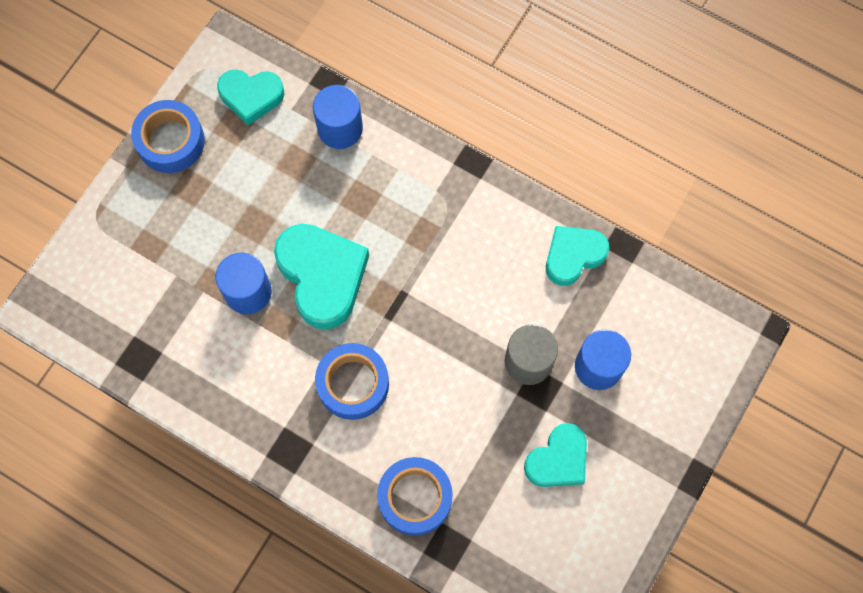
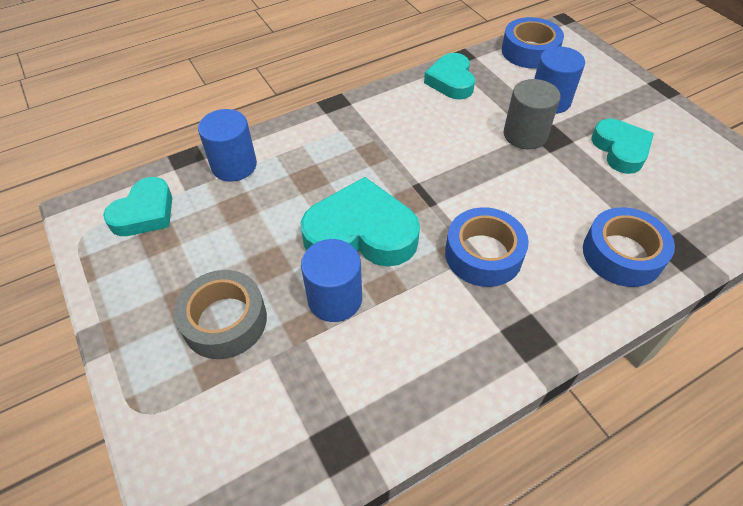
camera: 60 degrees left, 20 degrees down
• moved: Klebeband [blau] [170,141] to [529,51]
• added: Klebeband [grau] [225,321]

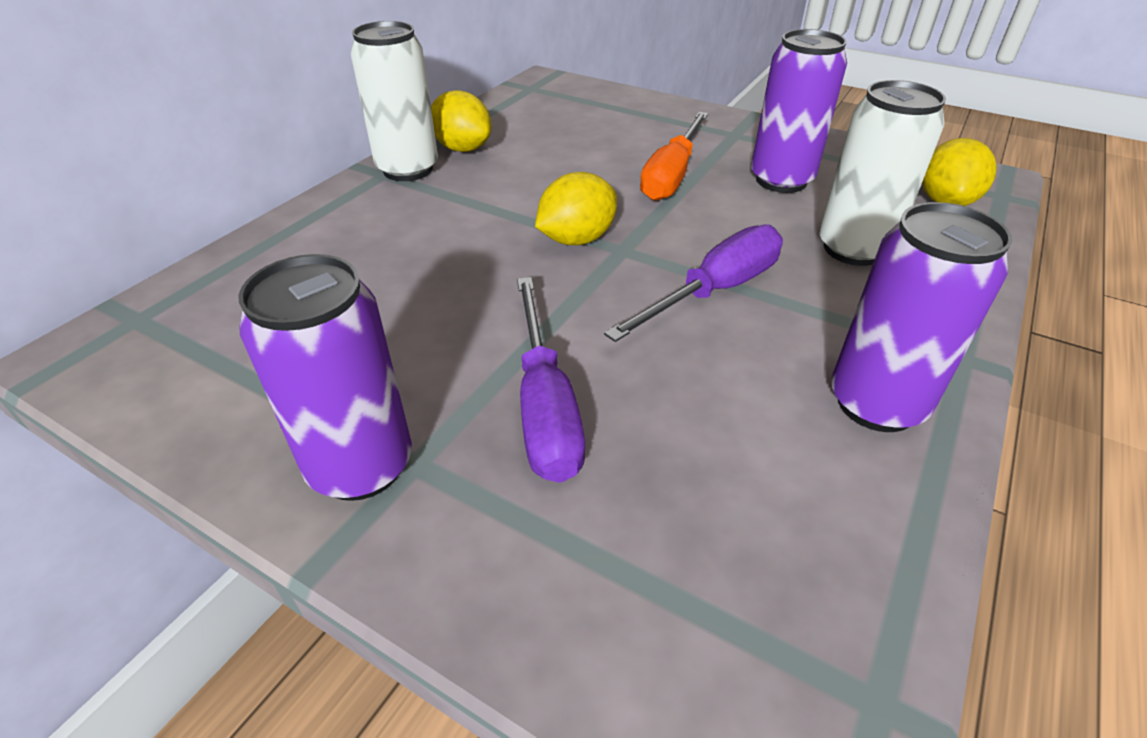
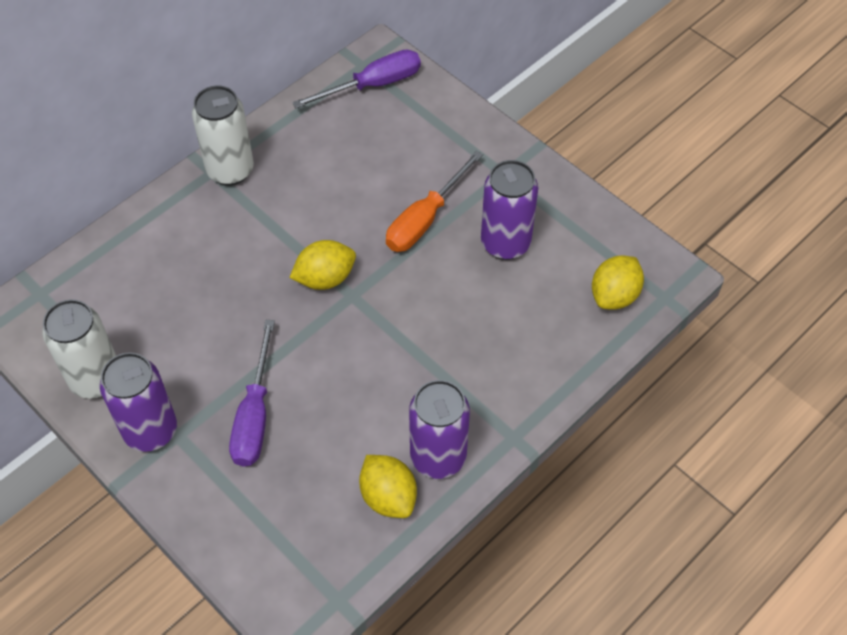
camera: 15 degrees right, 15 degrees up
• moved: Dose [weiß] [853,249] to [96,379]
• moved: Zitrone [gelb] [463,148] to [388,496]
• moved: Schraubenzieher [lila] [715,291] to [373,85]

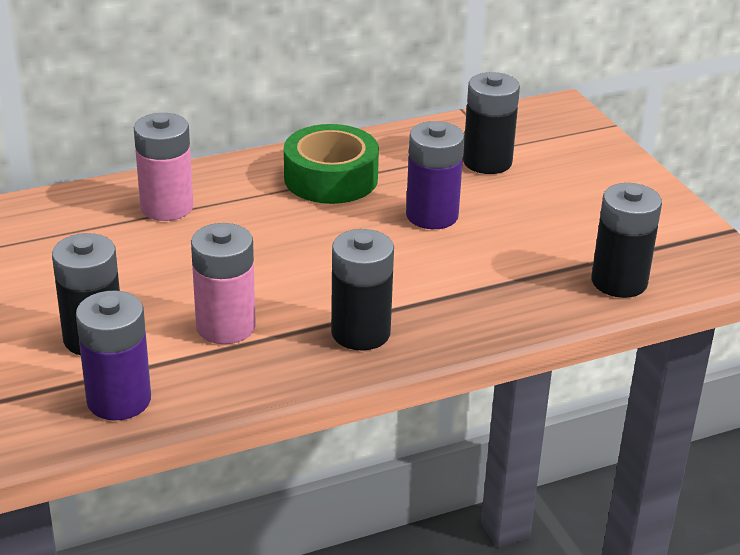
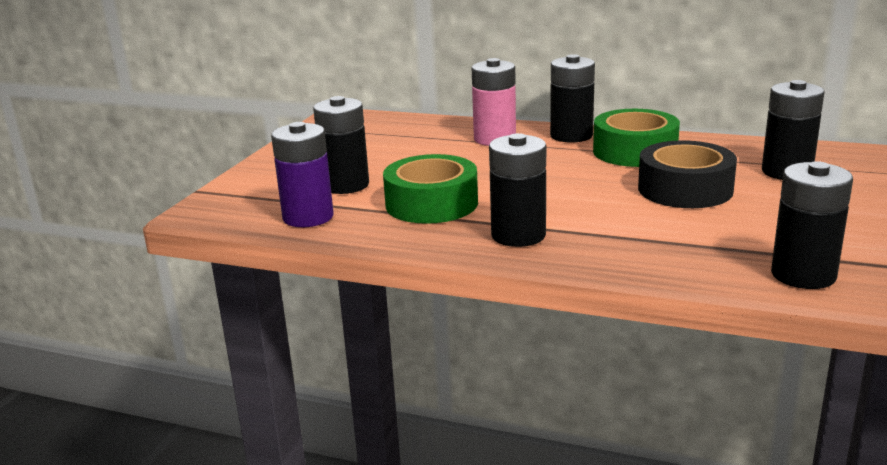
camera: 45 degrees right, 10 degrees down
• replaced: Batterie [lila] [432,215] to Klebeband [schwarz] [685,189]
• replaced: Batterie [rosa] [225,327] to Klebeband [grün] [431,204]
• added: Batterie [schwarz] [571,136]

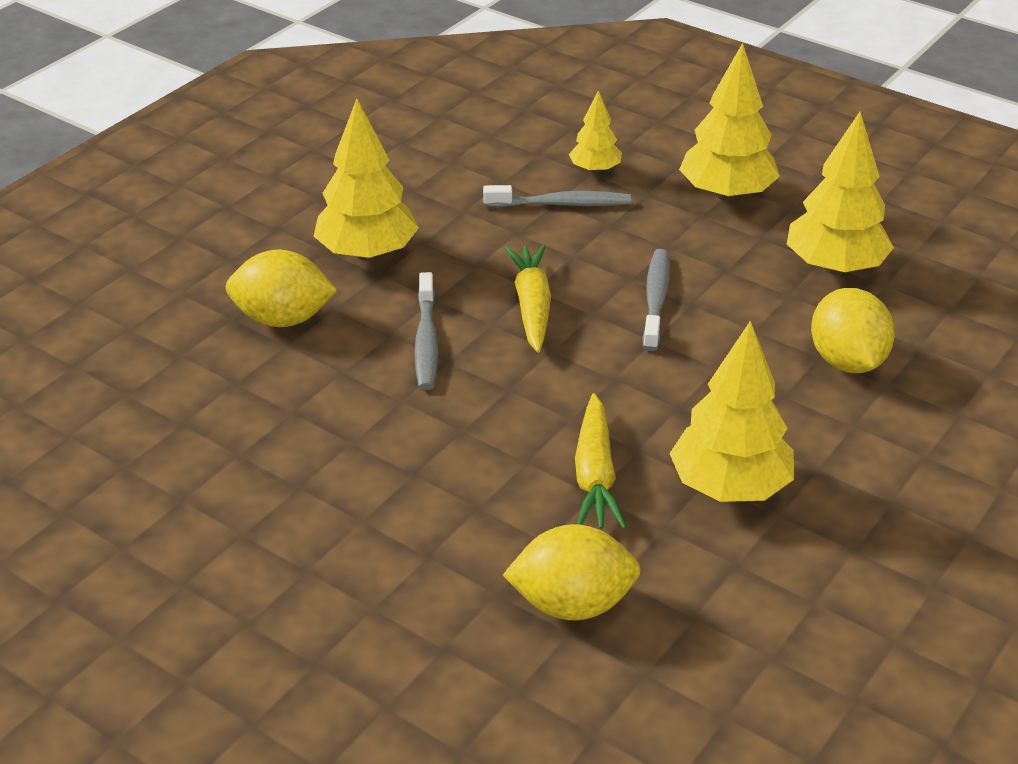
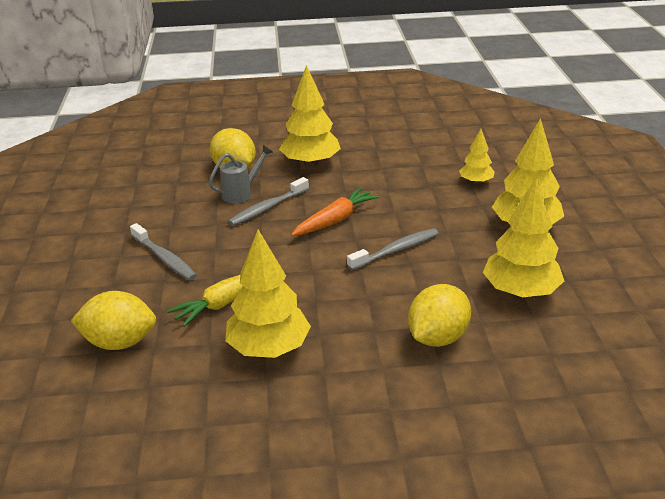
camera: 50 degrees right, 5 degrees down
• moved: Zahnbürste [grau] [561,204] to [165,258]
• recoloured: Karotte [gelb] [532,306] to Karotte [orange] [335,220]
• turned: Zitrone [gelb] [572,604] = [119,342] 45 degrees counterclockwise
• added: Gießkanne [grau] [242,193]

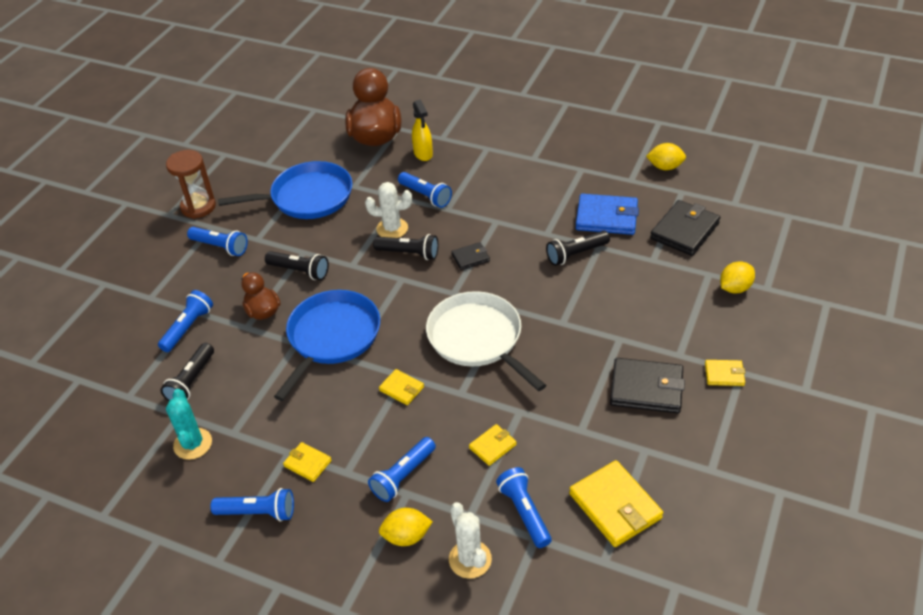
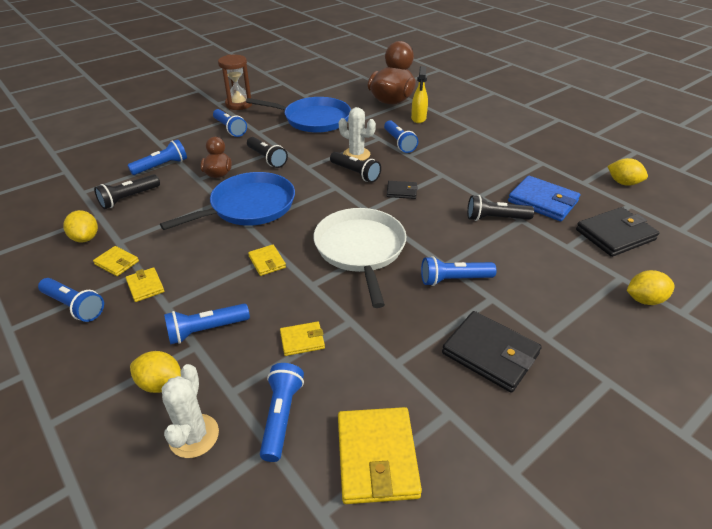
camera: 25 degrees right, 5 degrees down
• moved: Geldbörse [gelb] [724,374] to [117,263]
• replaced: Kaktus [türkis] [193,444] to Zitrone [gelb] [85,238]
• added: Taschenlampe [blau] [453,279]

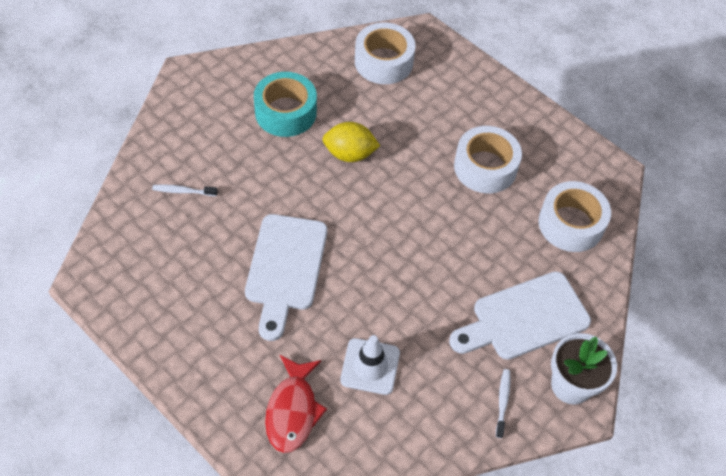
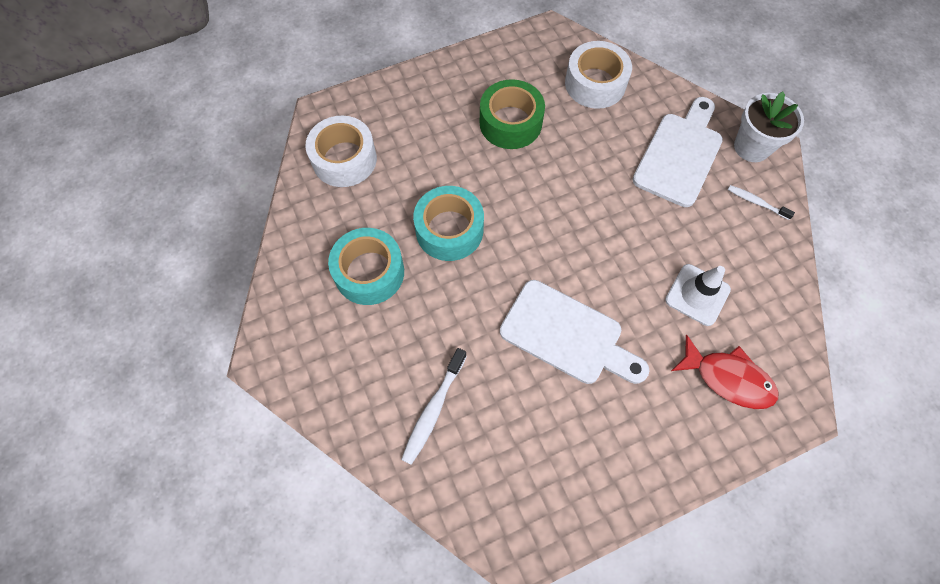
camera: 65 degrees left, 10 degrees up
• replaced: Zitrone [gelb] [349,154] to Klebeband [türkis] [449,230]
• recoloured: Klebeband [weiß] [485,167] to Klebeband [grün] [510,123]
• resized: Zahnbürste [weiß] [183,191] = [433,410] x1.61
• turned: Schneidebrett [weiß] [524,318] = [679,155] 150 degrees counterclockwise

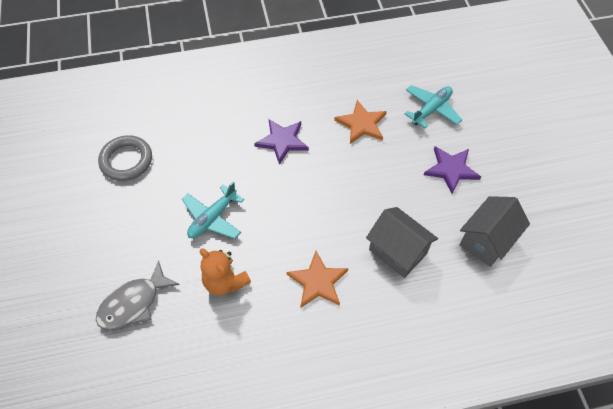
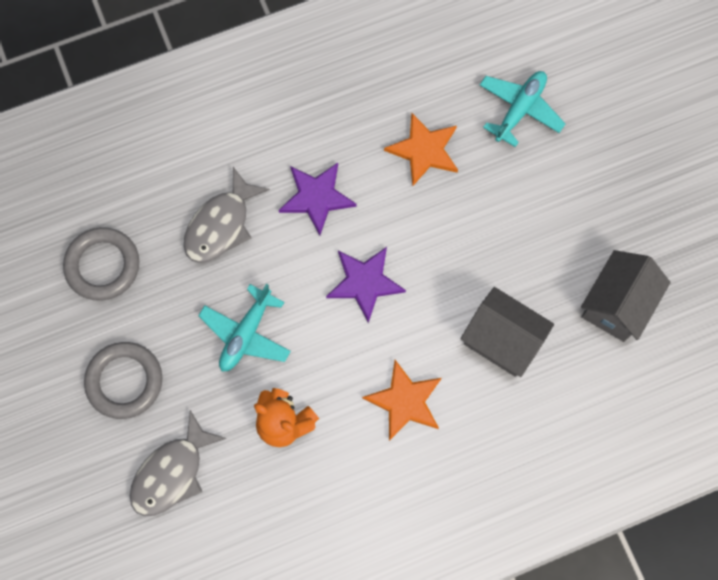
camera: 10 degrees left, 15 degrees up
• moved: Stern [lila] [451,169] to [365,282]
• added: Fisch [grau] [221,225]
• added: Ring [grau] [124,381]

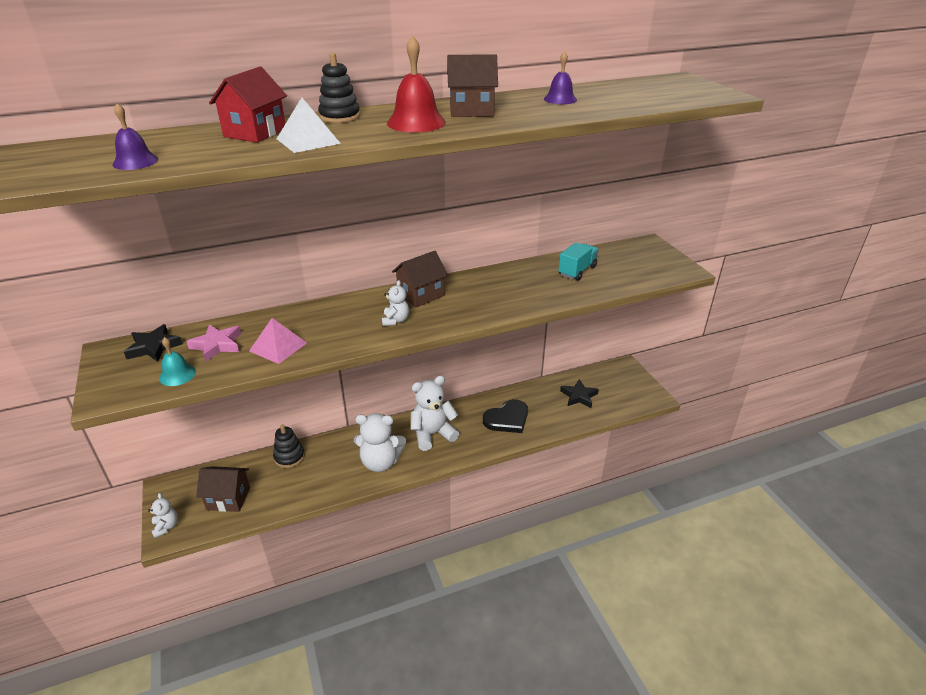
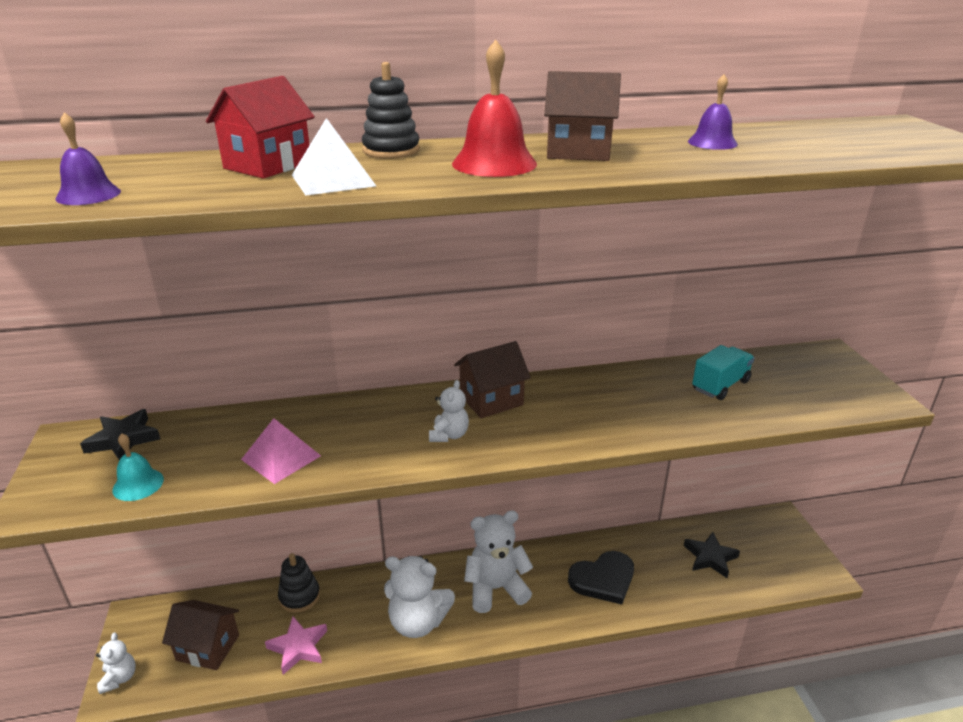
camera: 10 degrees right, 5 degrees down
• moved: Stern [rosa] [217,345] to [298,647]

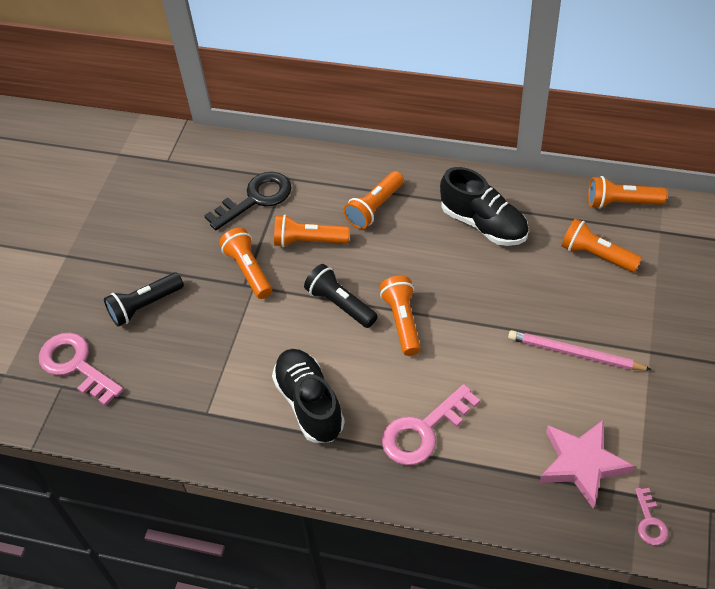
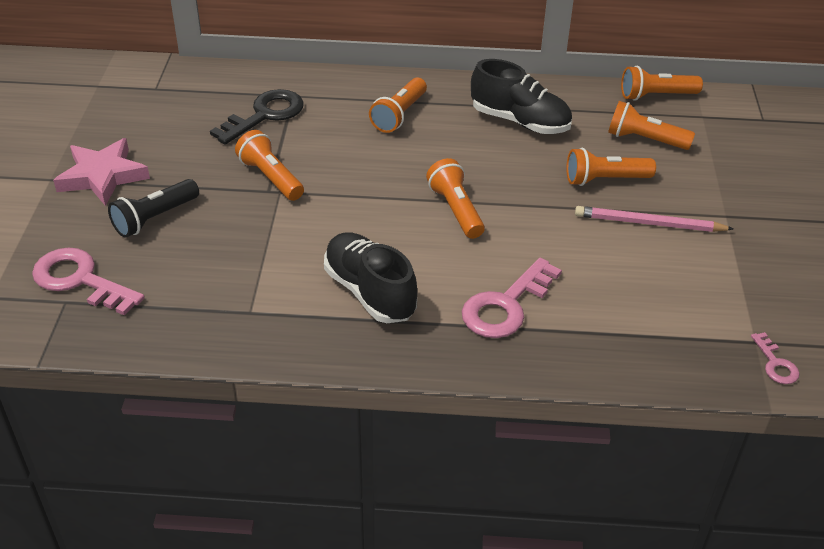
camera: 15 degrees left, 10 degrees down
• moved: Taschenlampe [orange] [308,241] to [605,180]
• removed: Taschenlampe [schwarz] [340,304]
• moved: Stern [rosa] [582,464] to [102,176]

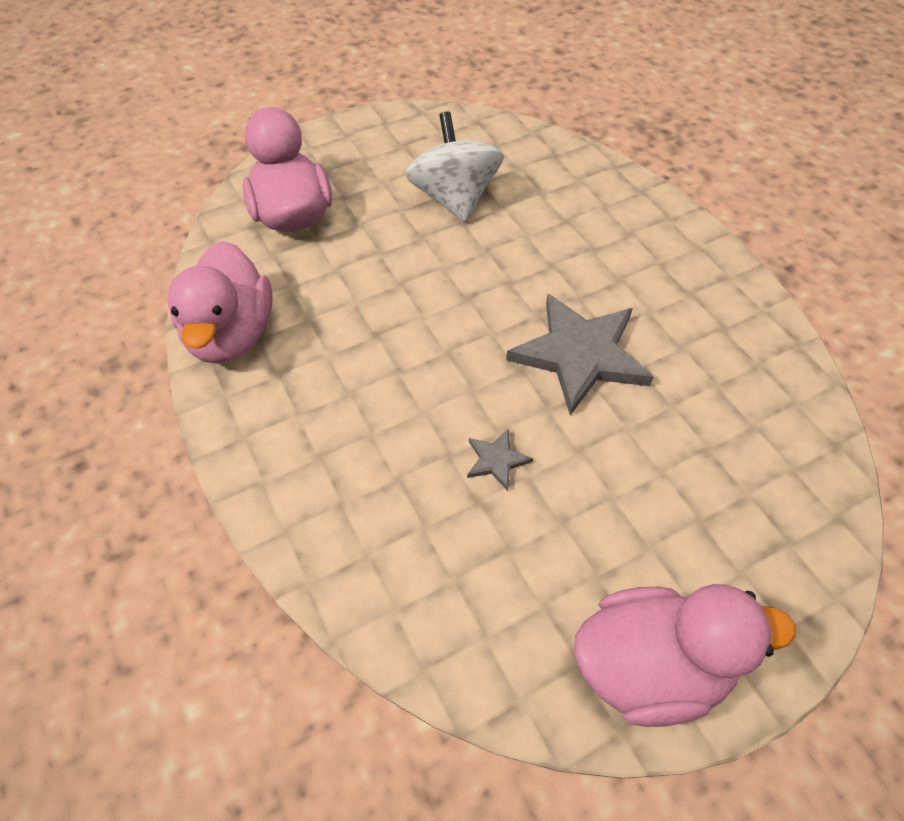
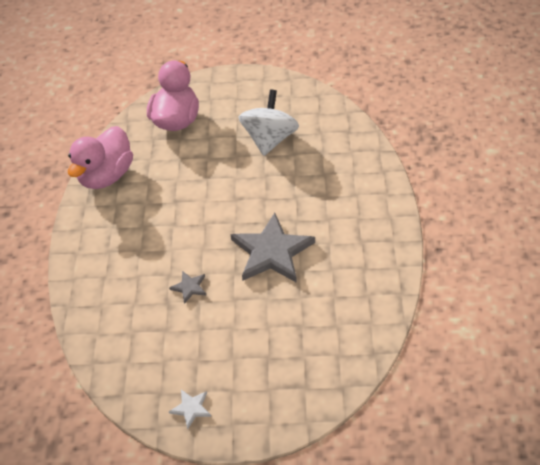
camera: 30 degrees right, 5 degrees down
• replaced: Ente [rosa] [650,667] to Stern [weiß] [191,408]

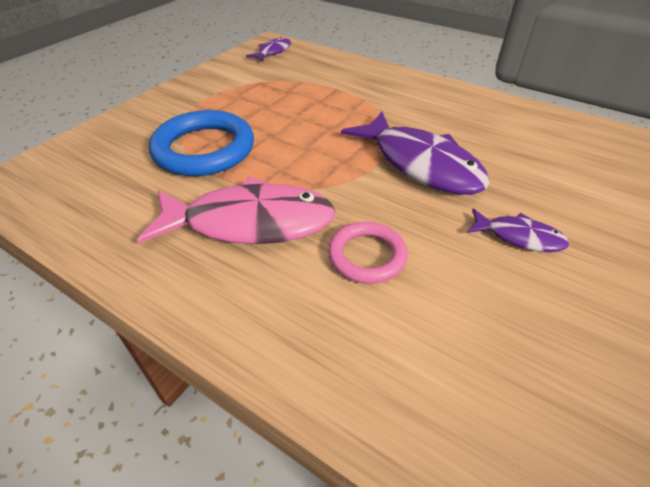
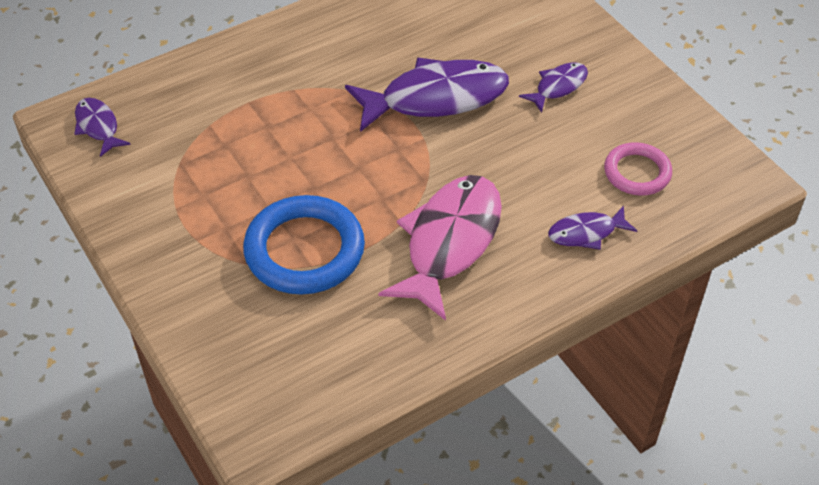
camera: 65 degrees left, 5 degrees up
• moved: Ring [rosa] [367,256] to [637,172]
• added: Fisch [lila] [586,233]

